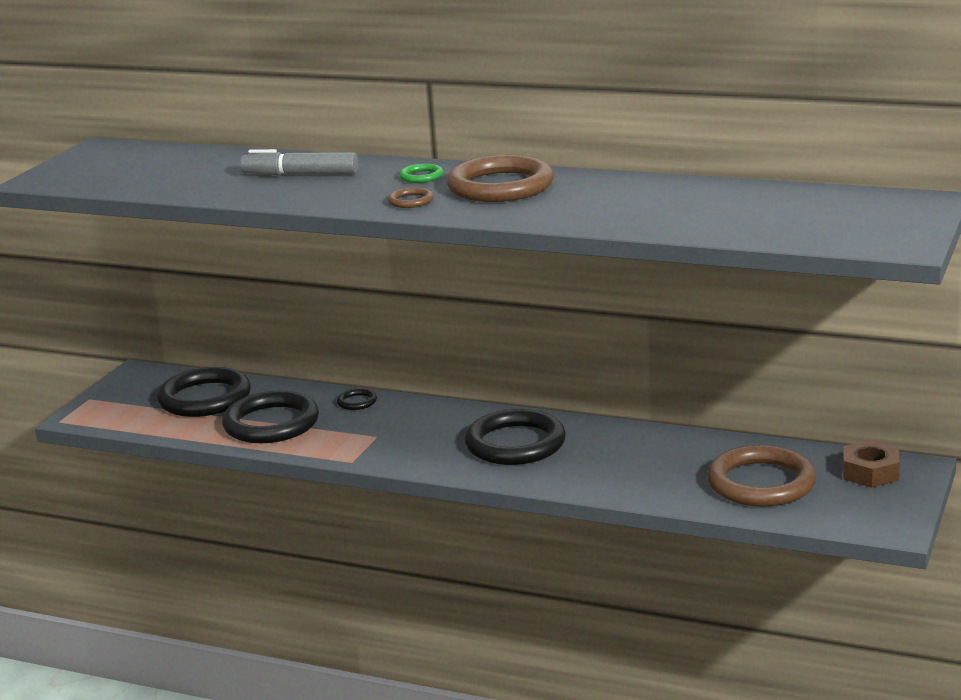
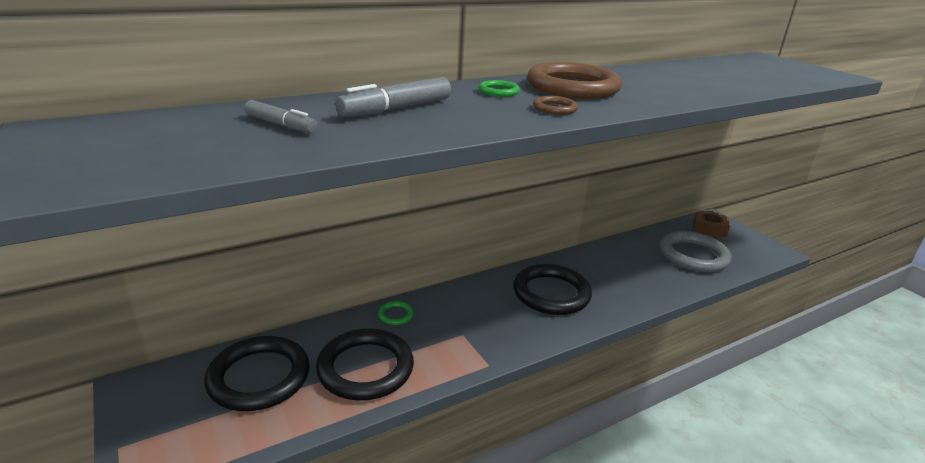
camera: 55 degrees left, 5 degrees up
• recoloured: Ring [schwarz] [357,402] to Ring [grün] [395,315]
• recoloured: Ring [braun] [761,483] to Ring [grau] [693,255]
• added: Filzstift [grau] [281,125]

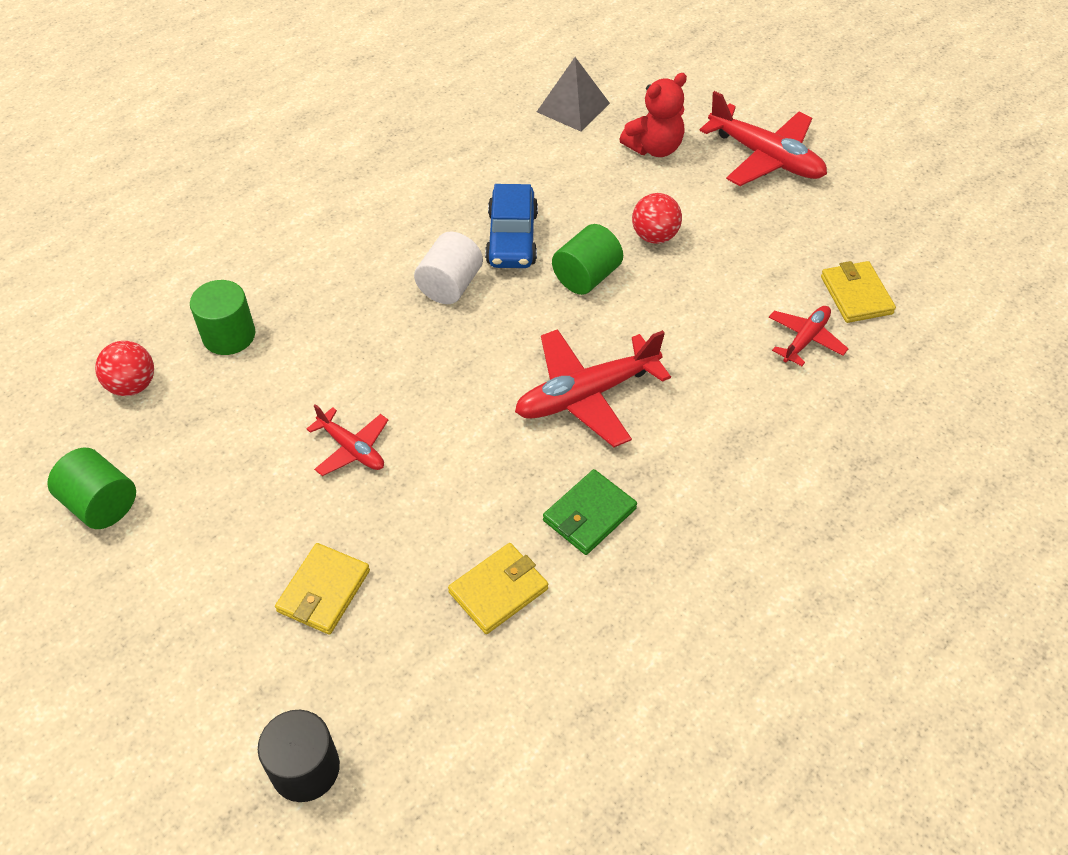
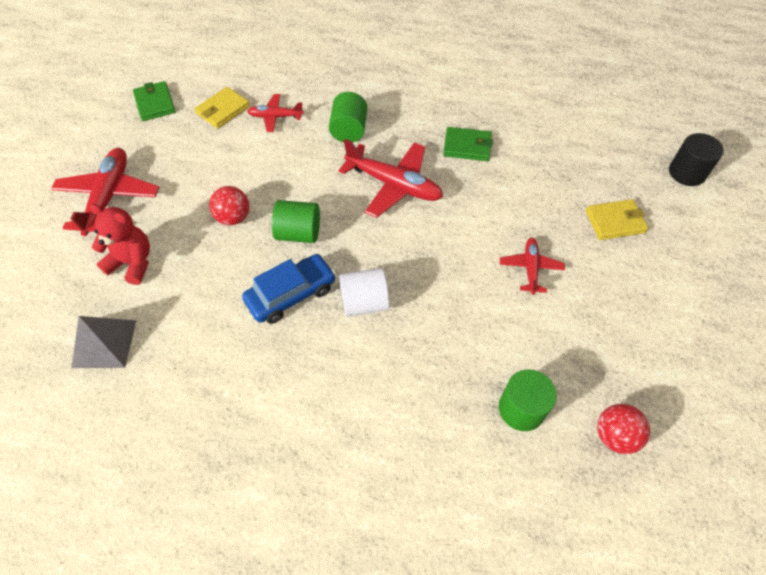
camera: 125 degrees left, 5 degrees up
• moved: Vollzylinder [grün] [101,504] to [349,130]
• removed: Geldbörse [gelb] [498,590]
• added: Geldbörse [grün] [155,103]

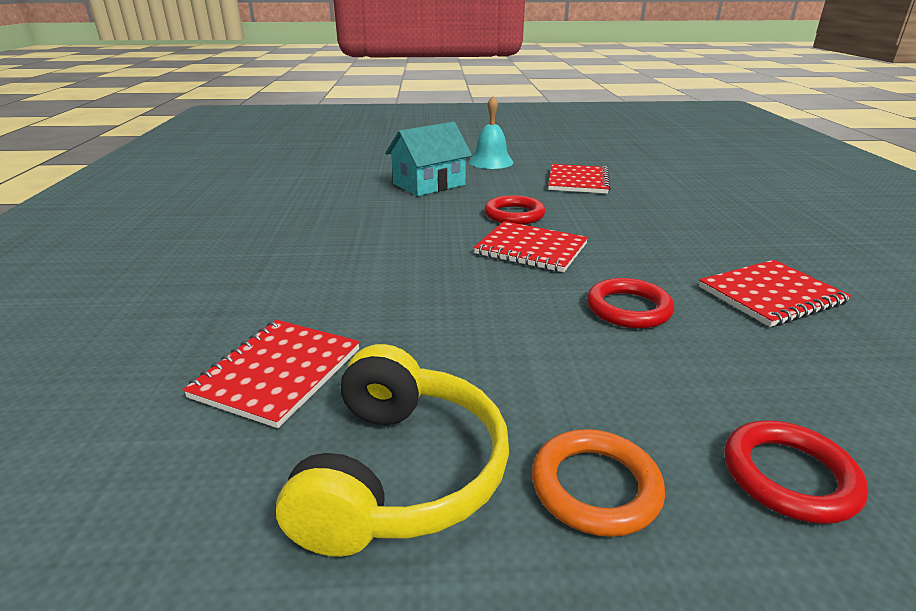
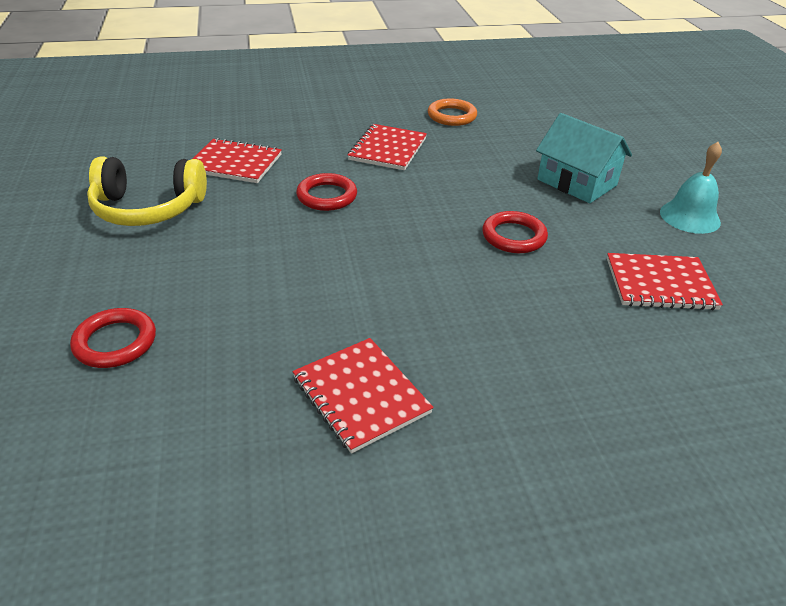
camera: 80 degrees right, 10 degrees up
• moved: Notizbuch [rot] [531,249] to [388,149]
• moved: Ring [rot] [628,308] to [327,196]
• moved: Ring [orange] [595,487] to [452,116]

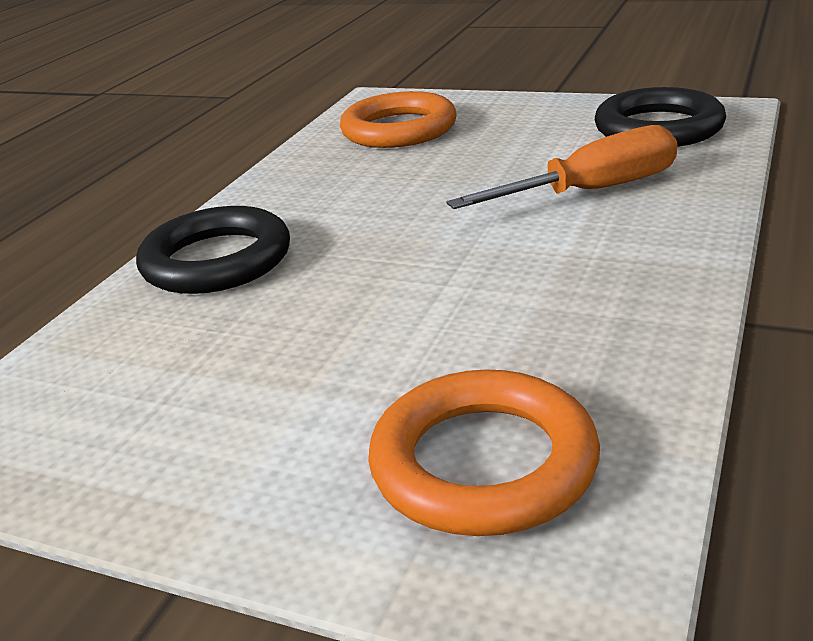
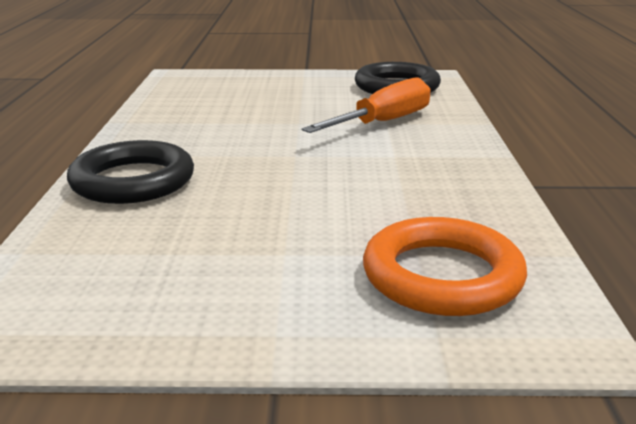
camera: 25 degrees left, 5 degrees down
• removed: Ring [orange] [399,129]

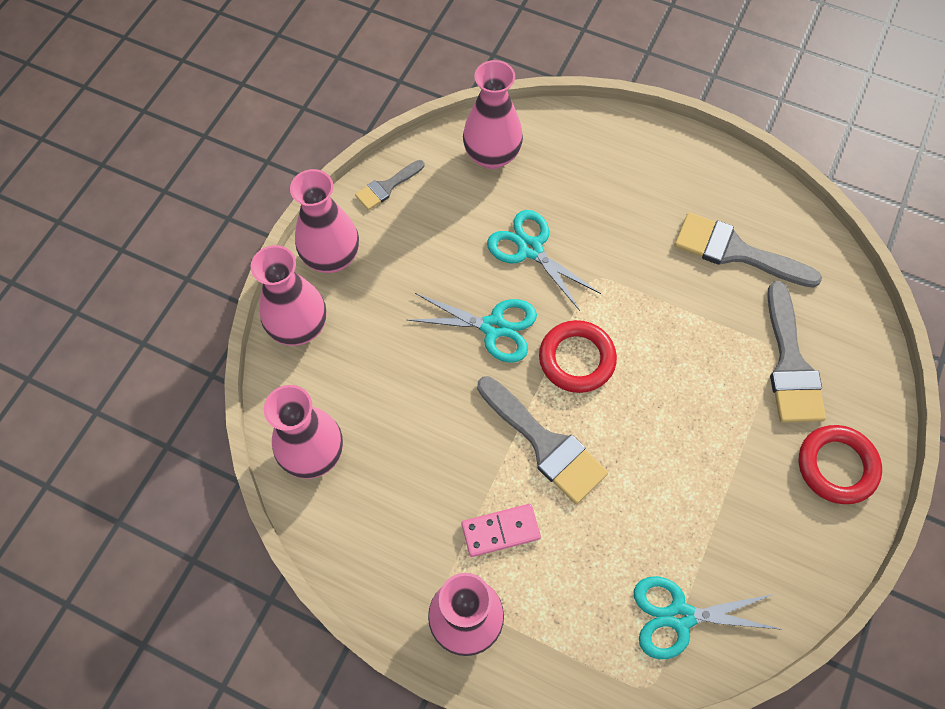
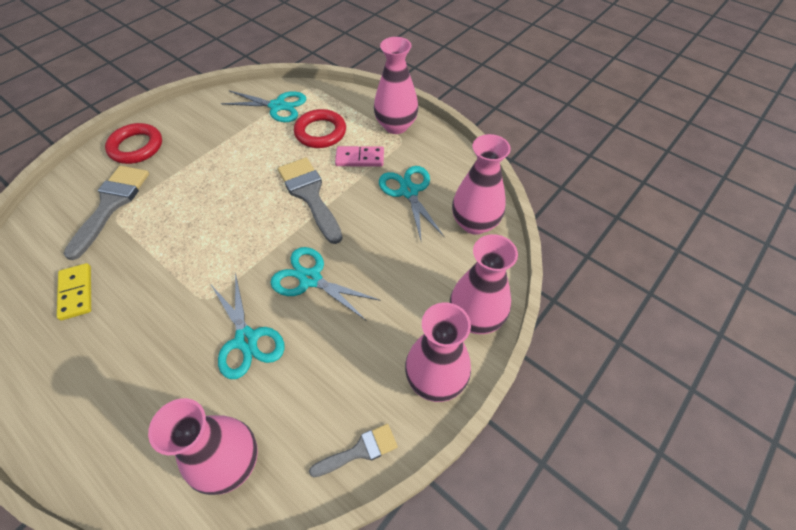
camera: 165 degrees left, 10 degrees down
• replaced: Pinsel [grau] [735,252] to Dominostein [gelb] [76,292]
• moved: Ring [rot] [576,359] to [320,132]
• added: Schere [türkis] [409,191]

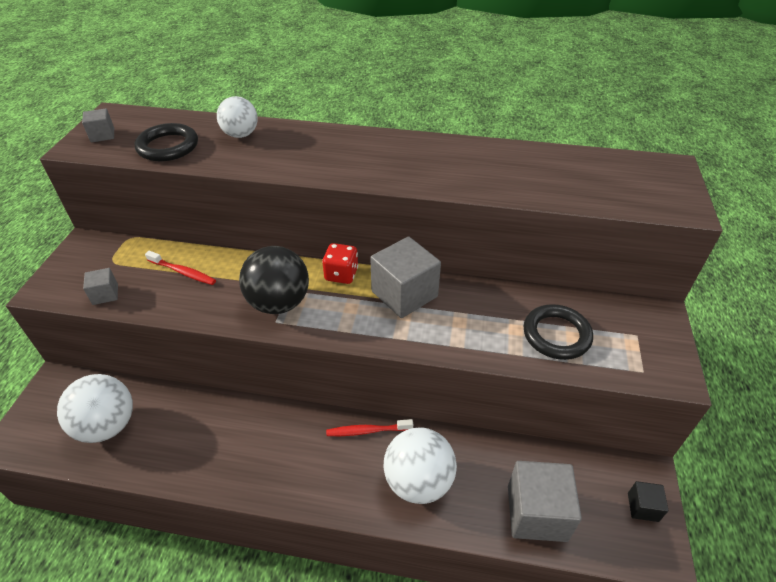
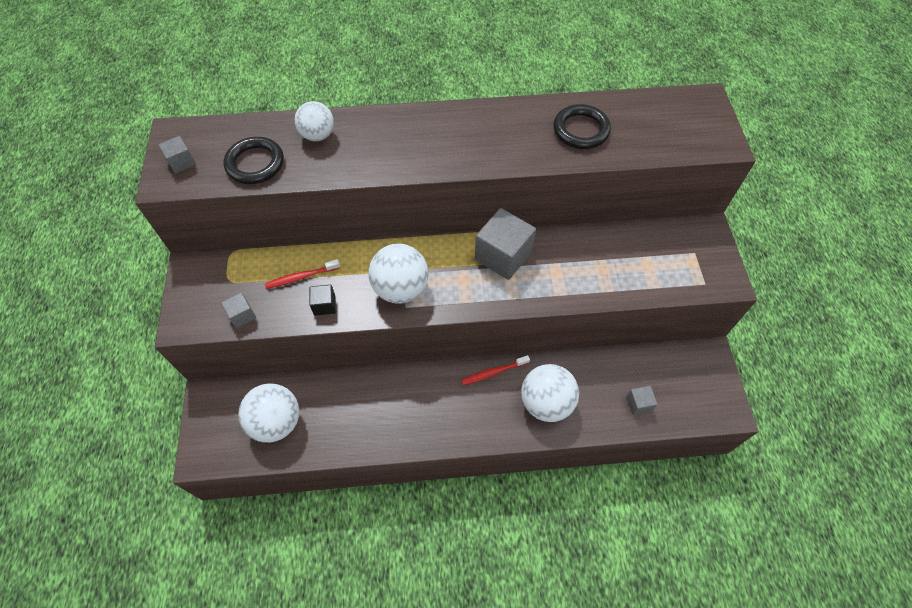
camera: 15 degrees left, 15 degrees up
• removed: Spielwürfel [rot] [341,274]
• recoloured: Ball [schwarz] [279,303] to Ball [weiß] [400,288]
• turned: Zahnbürste [rot] [183,272] = [301,277] 150 degrees clockwise
• moved: Ring [schwarz] [556,335] to [581,130]
• resized: Kubus [grau] [536,513] = [638,404] x0.49
• moved: Kubus [schwarz] [643,507] to [324,305]

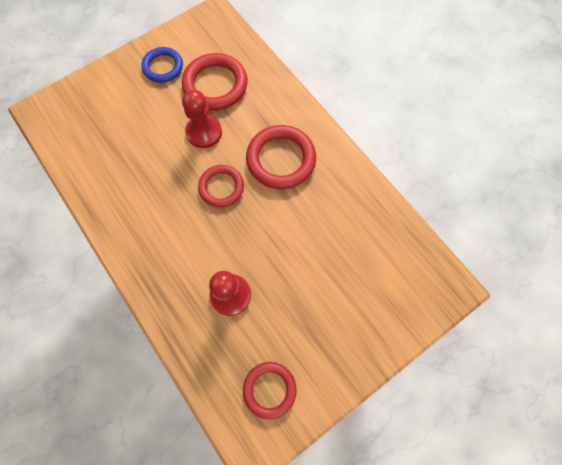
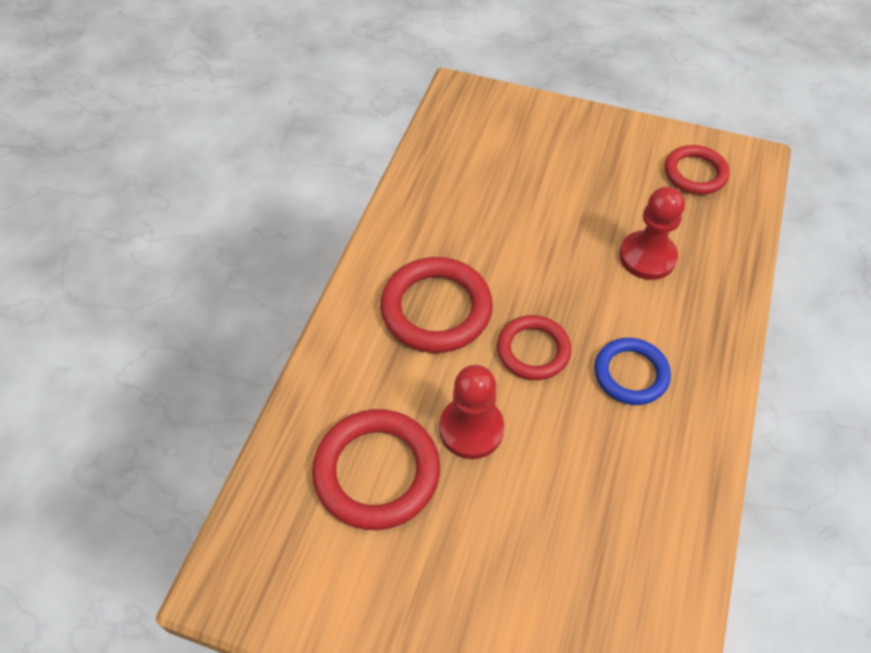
camera: 125 degrees left, 15 degrees down
• moved: Ring [blau] [163,67] to [631,374]

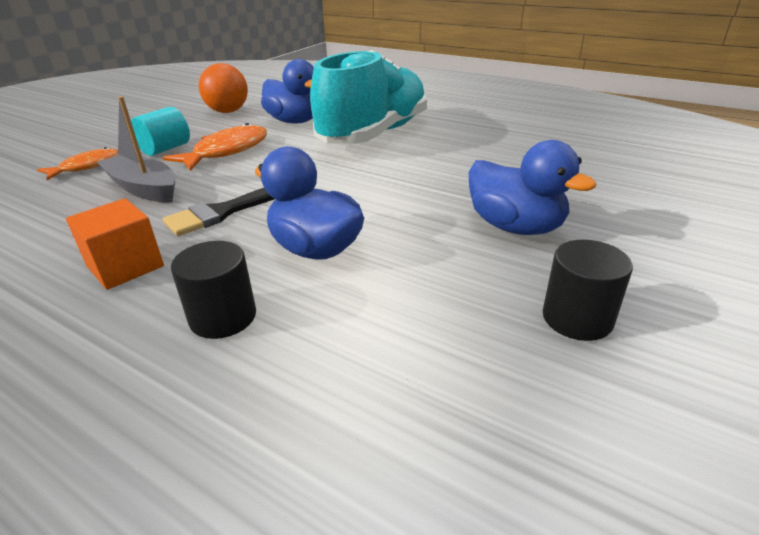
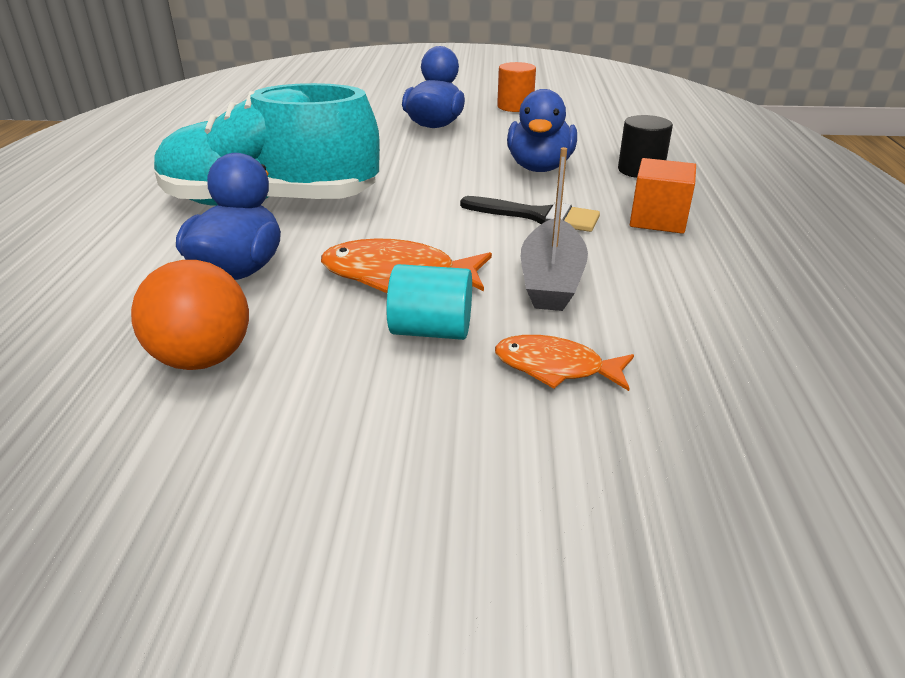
camera: 120 degrees left, 0 degrees up
• recoloured: Vollzylinder [schwarz] [577,318] to Vollzylinder [orange] [515,107]

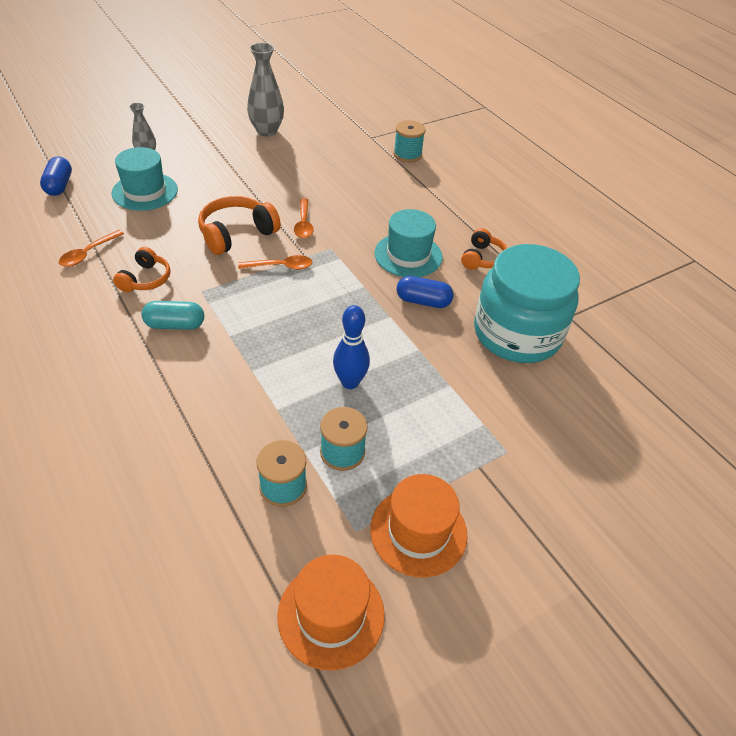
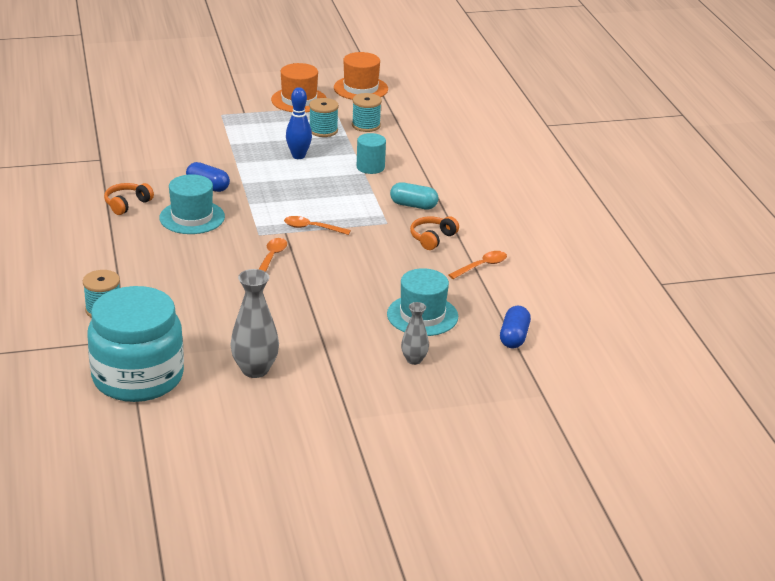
camera: 160 degrees left, 15 degrees down
• removed: Kopfhörer [orange] [237,234]
• moved: Einmachglas [türkis] [517,333] to [138,377]
• added: Vollzylinder [türkis] [370,167]

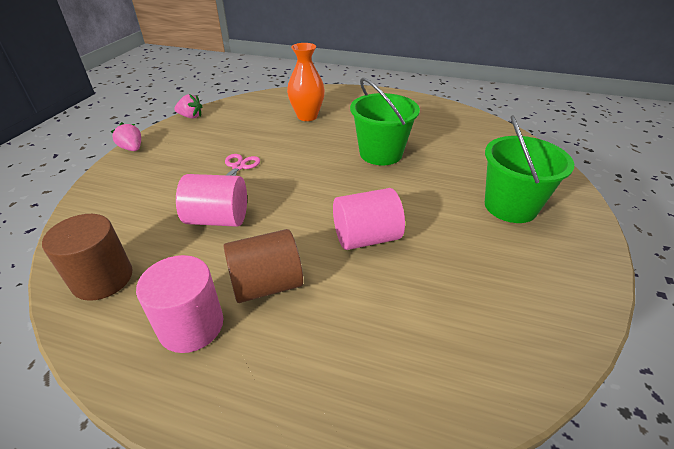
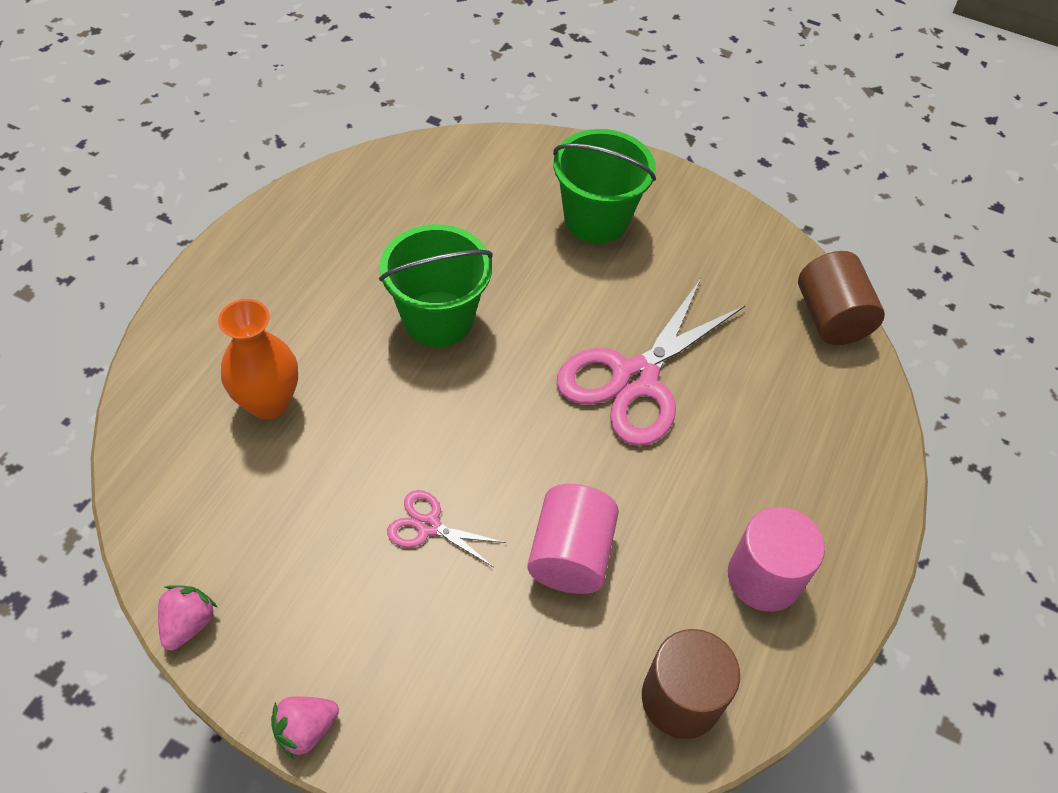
camera: 85 degrees left, 15 degrees up
• replaced: Vollzylinder [rosa] [366,237] to Schere [rosa] [635,379]
• moved: Vollzylinder [braun] [266,285] to [830,318]

